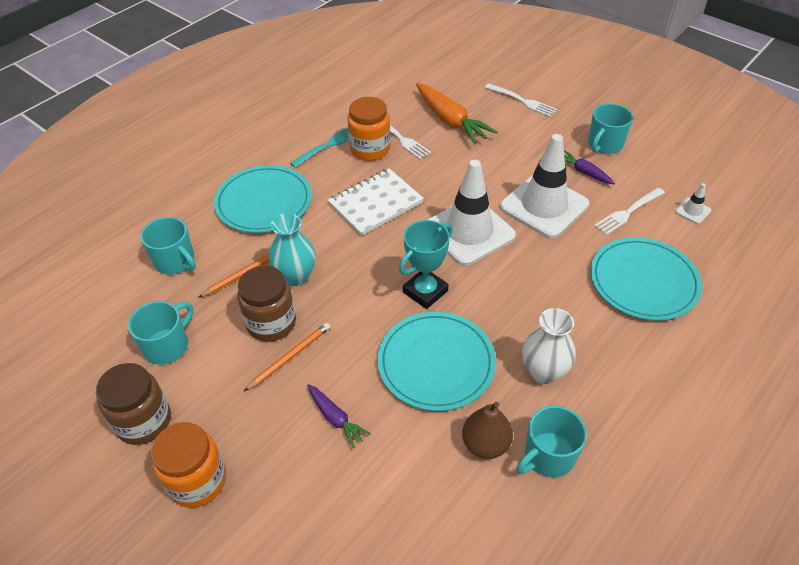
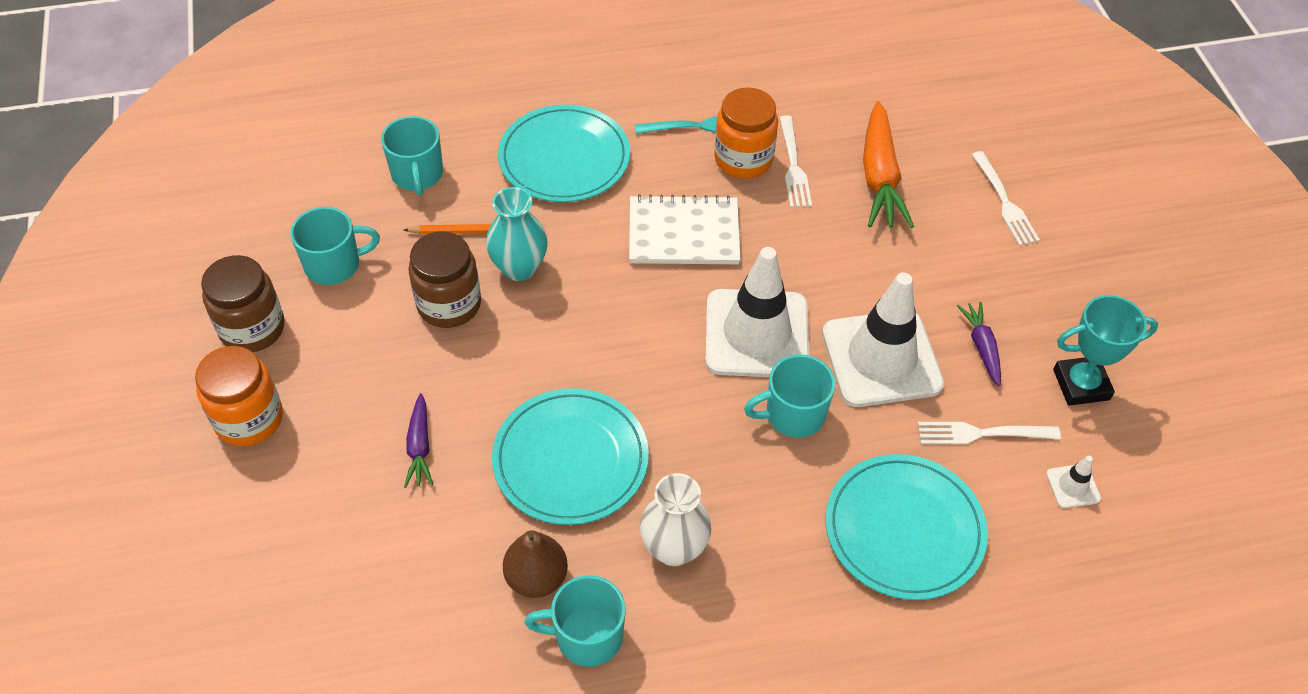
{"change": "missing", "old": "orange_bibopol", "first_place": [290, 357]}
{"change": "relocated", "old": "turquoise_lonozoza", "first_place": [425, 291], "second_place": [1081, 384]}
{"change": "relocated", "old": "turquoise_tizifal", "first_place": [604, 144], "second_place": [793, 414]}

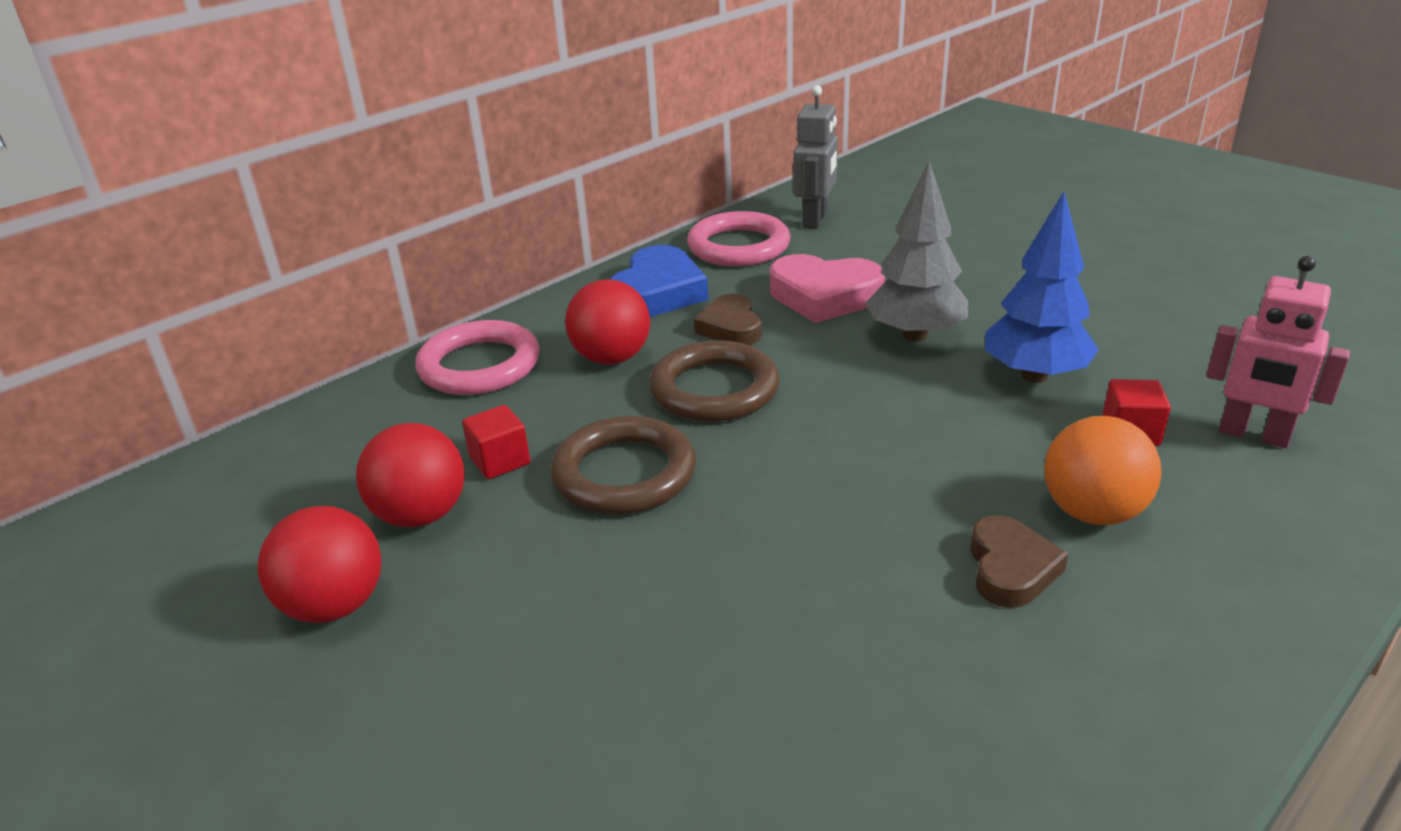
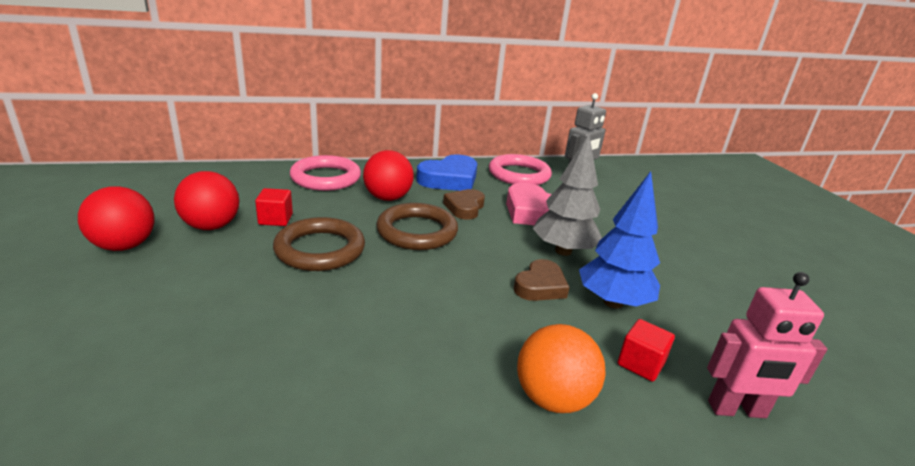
{"change": "relocated", "old": "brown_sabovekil", "first_place": [1010, 568], "second_place": [540, 286]}
{"change": "spun", "old": "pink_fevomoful", "first_place": [1253, 435], "second_place": [737, 410], "degrees": -60}

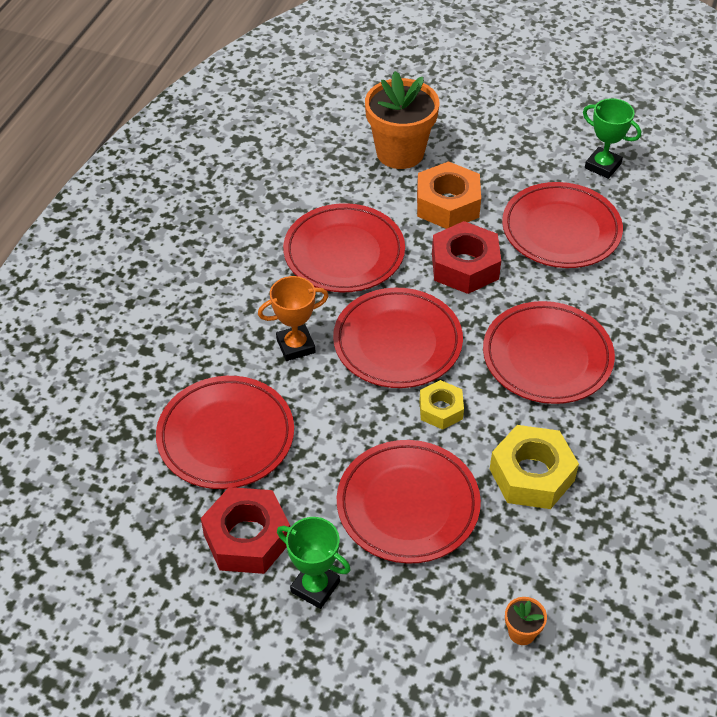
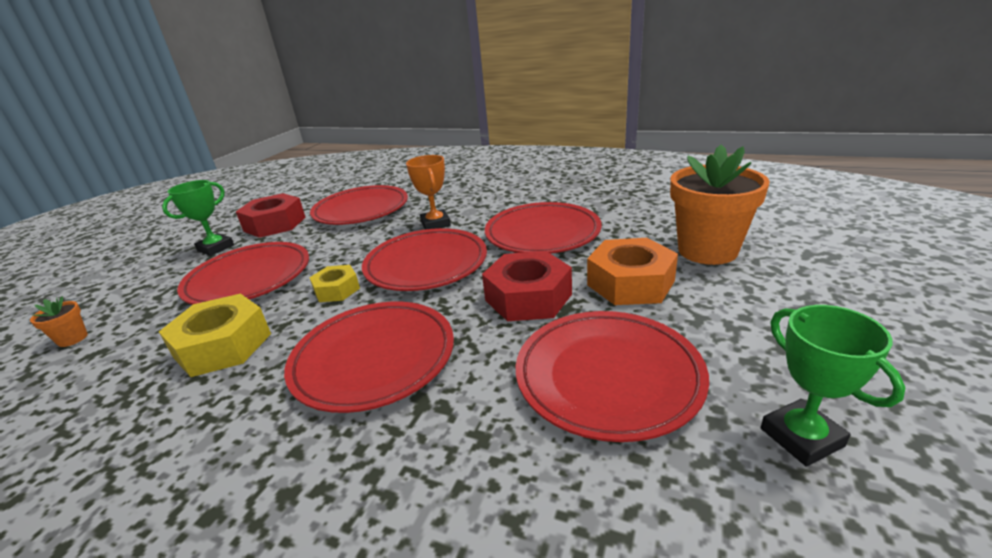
{"change": "spun", "old": "green_lonozoza", "first_place": [602, 166], "second_place": [801, 437], "degrees": -60}

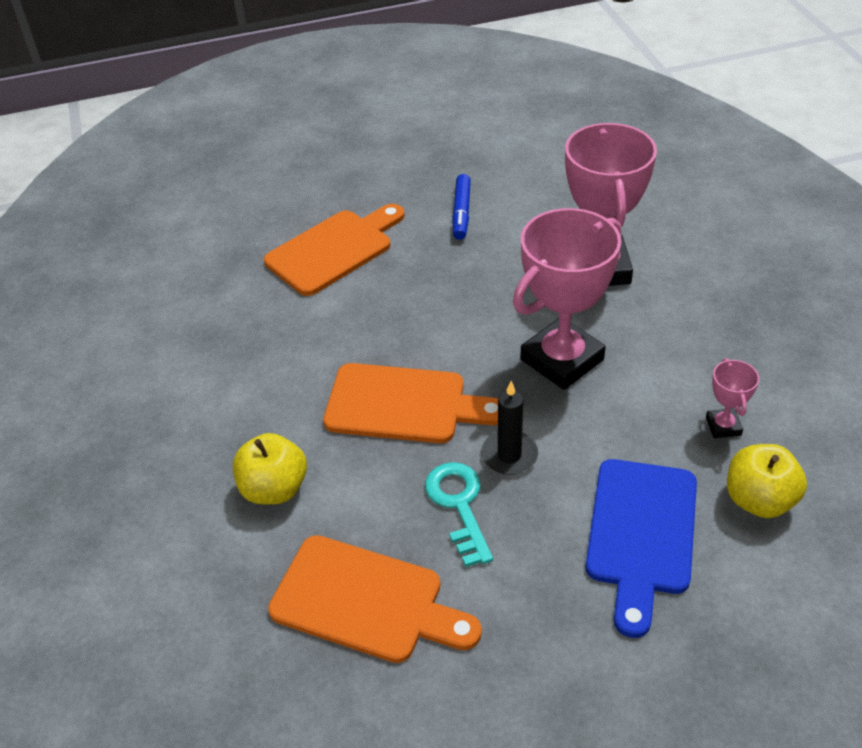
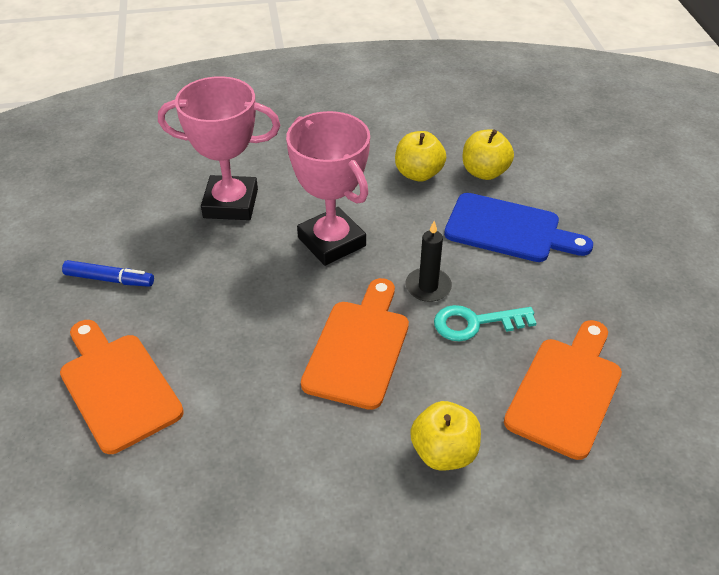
{"change": "exchanged", "old": "pink_lonozoza", "new": "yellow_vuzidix", "first_place": [723, 426], "second_place": [418, 174]}

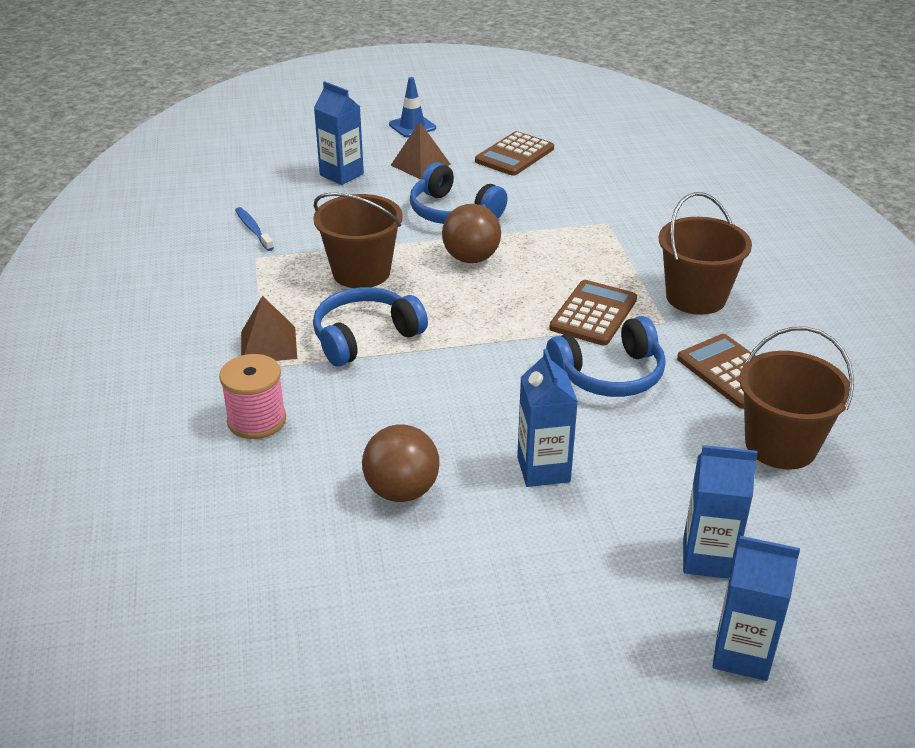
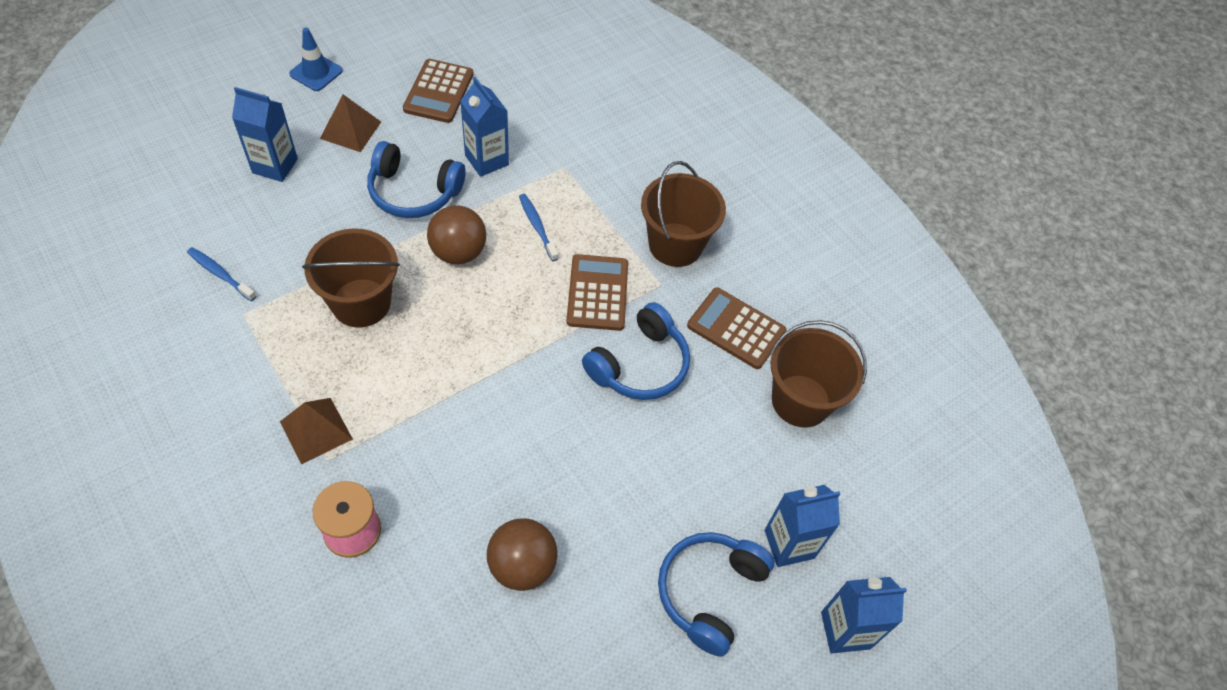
{"change": "appeared", "new": "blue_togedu", "second_place": [537, 227]}
{"change": "relocated", "old": "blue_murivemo", "first_place": [365, 337], "second_place": [709, 592]}
{"change": "relocated", "old": "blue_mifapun", "first_place": [543, 469], "second_place": [486, 160]}

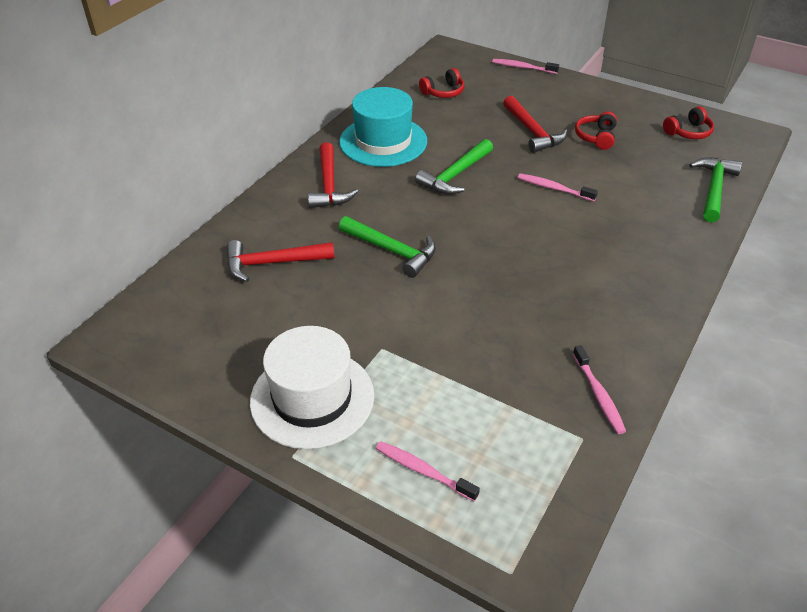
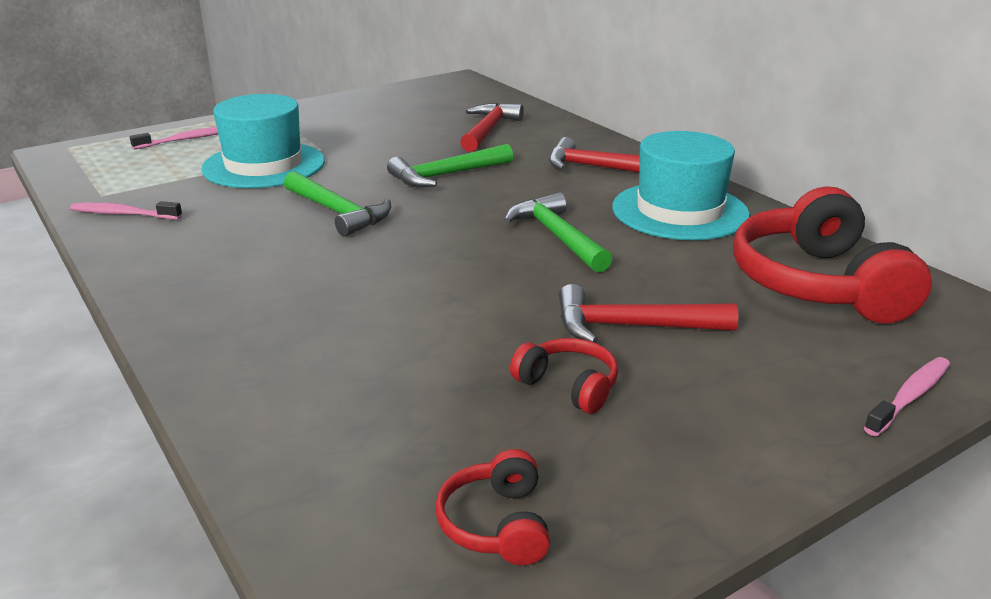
{"change": "missing", "old": "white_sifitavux", "first_place": [312, 398]}
{"change": "missing", "old": "pink_togedu", "first_place": [553, 188]}
{"change": "appeared", "new": "turquoise_sifitavux", "second_place": [264, 165]}
{"change": "relocated", "old": "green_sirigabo", "first_place": [713, 189], "second_place": [338, 212]}
{"change": "size", "old": "red_murivemo", "first_place": [443, 92], "second_place": [817, 284], "factor": 2.14}

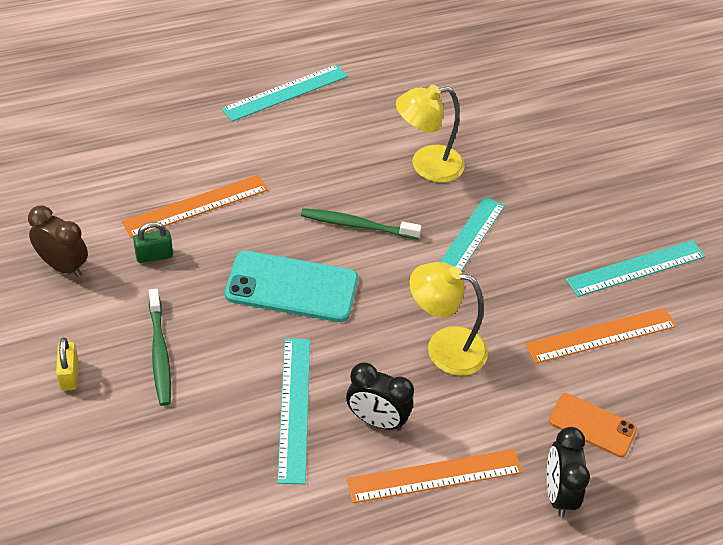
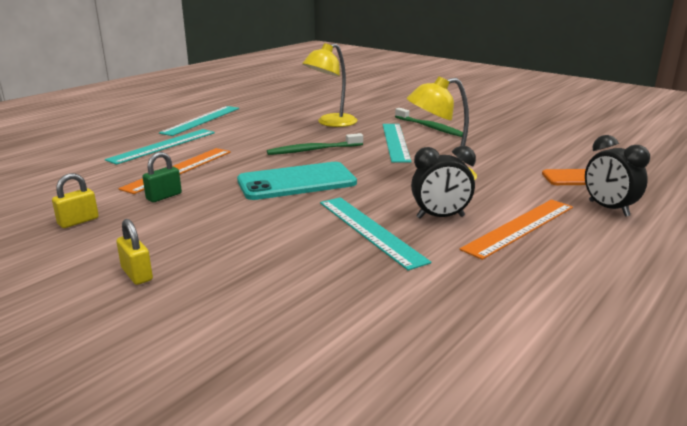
{"change": "missing", "old": "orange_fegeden", "first_place": [601, 335]}
{"change": "relocated", "old": "green_togedu", "first_place": [159, 352], "second_place": [429, 127]}
{"change": "relocated", "old": "turquoise_fegeden", "first_place": [636, 268], "second_place": [163, 146]}
{"change": "exchanged", "old": "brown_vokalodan", "new": "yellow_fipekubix", "first_place": [63, 266], "second_place": [78, 221]}

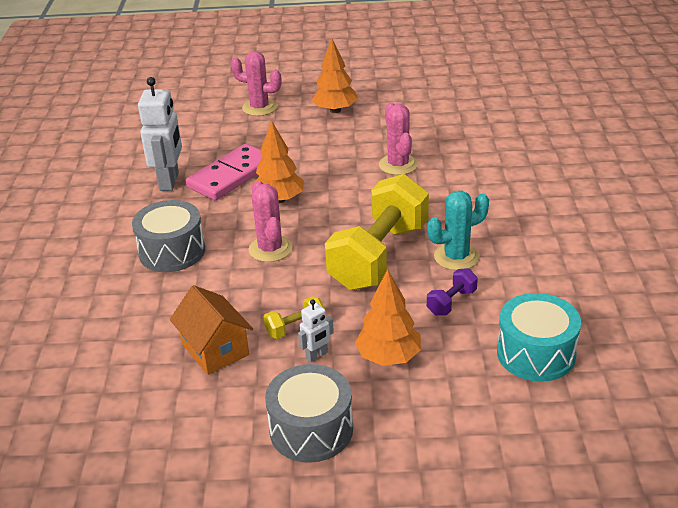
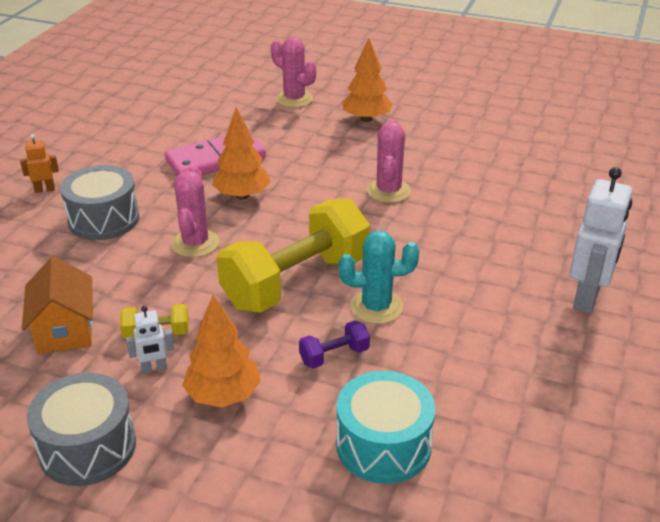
{"change": "appeared", "new": "orange_fevomoful", "second_place": [45, 189]}
{"change": "relocated", "old": "white_fevomoful", "first_place": [170, 181], "second_place": [587, 298]}

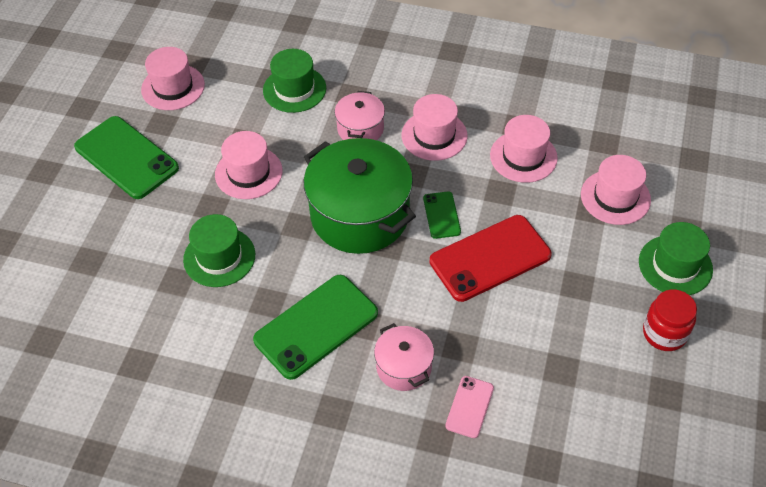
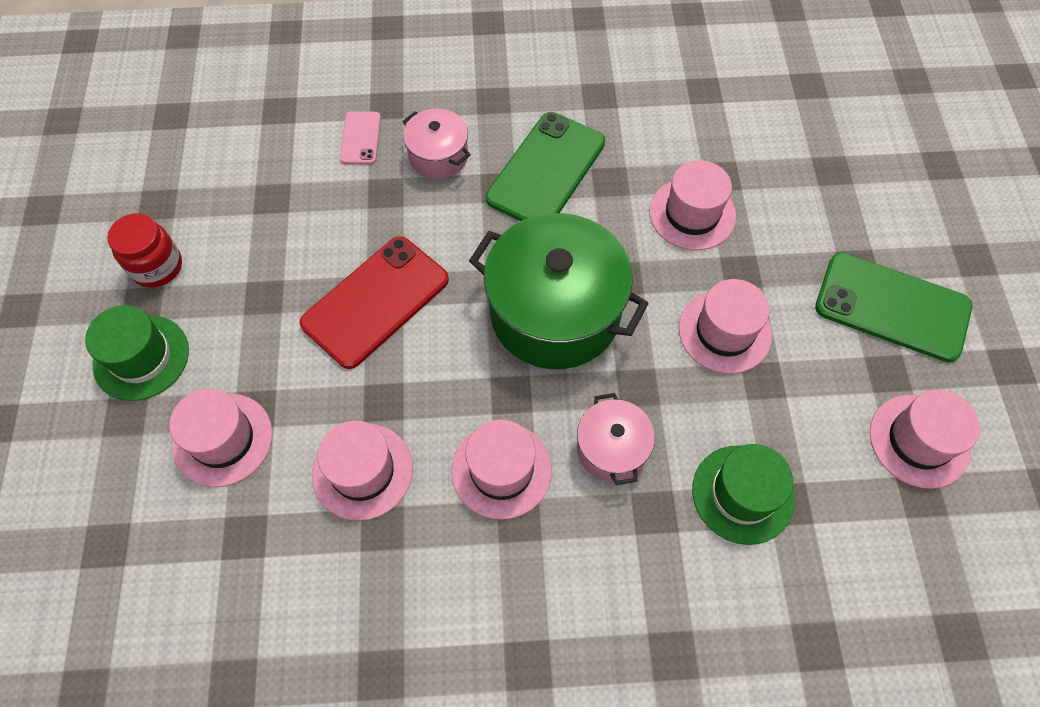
{"change": "missing", "old": "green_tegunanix", "first_place": [441, 215]}
{"change": "colour", "old": "green_sifitavux", "new": "pink_sifitavux", "first_place": [219, 257], "second_place": [692, 214]}

